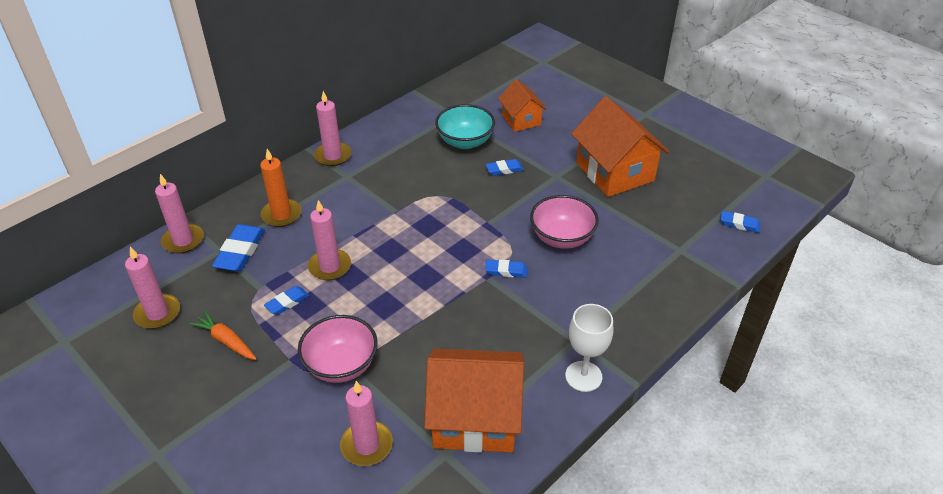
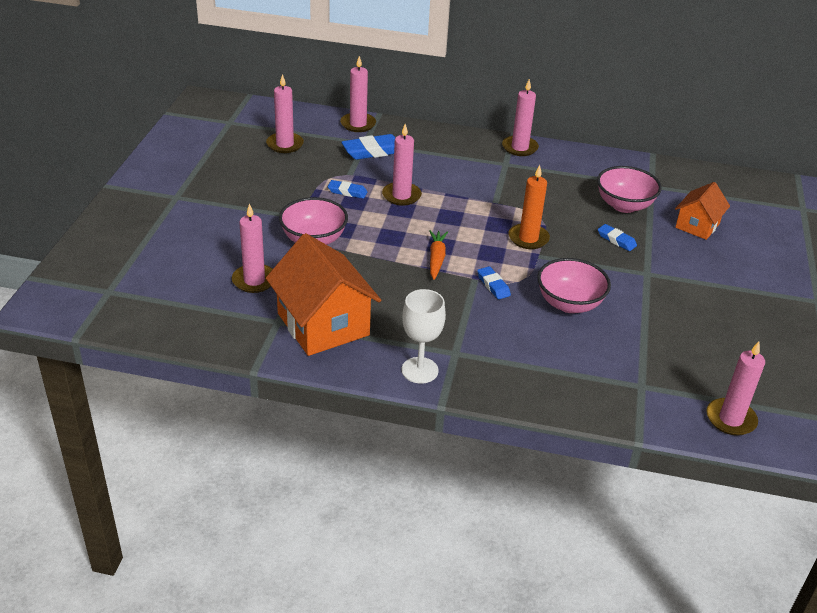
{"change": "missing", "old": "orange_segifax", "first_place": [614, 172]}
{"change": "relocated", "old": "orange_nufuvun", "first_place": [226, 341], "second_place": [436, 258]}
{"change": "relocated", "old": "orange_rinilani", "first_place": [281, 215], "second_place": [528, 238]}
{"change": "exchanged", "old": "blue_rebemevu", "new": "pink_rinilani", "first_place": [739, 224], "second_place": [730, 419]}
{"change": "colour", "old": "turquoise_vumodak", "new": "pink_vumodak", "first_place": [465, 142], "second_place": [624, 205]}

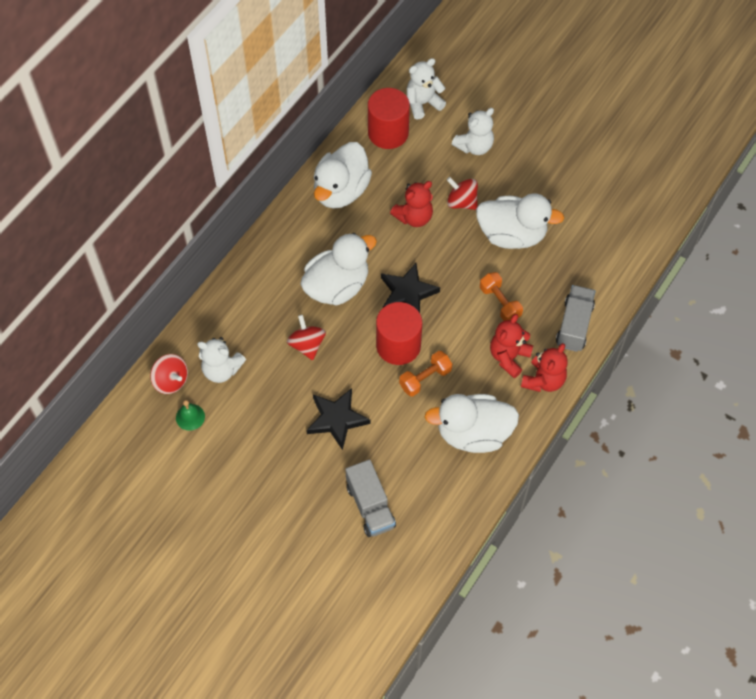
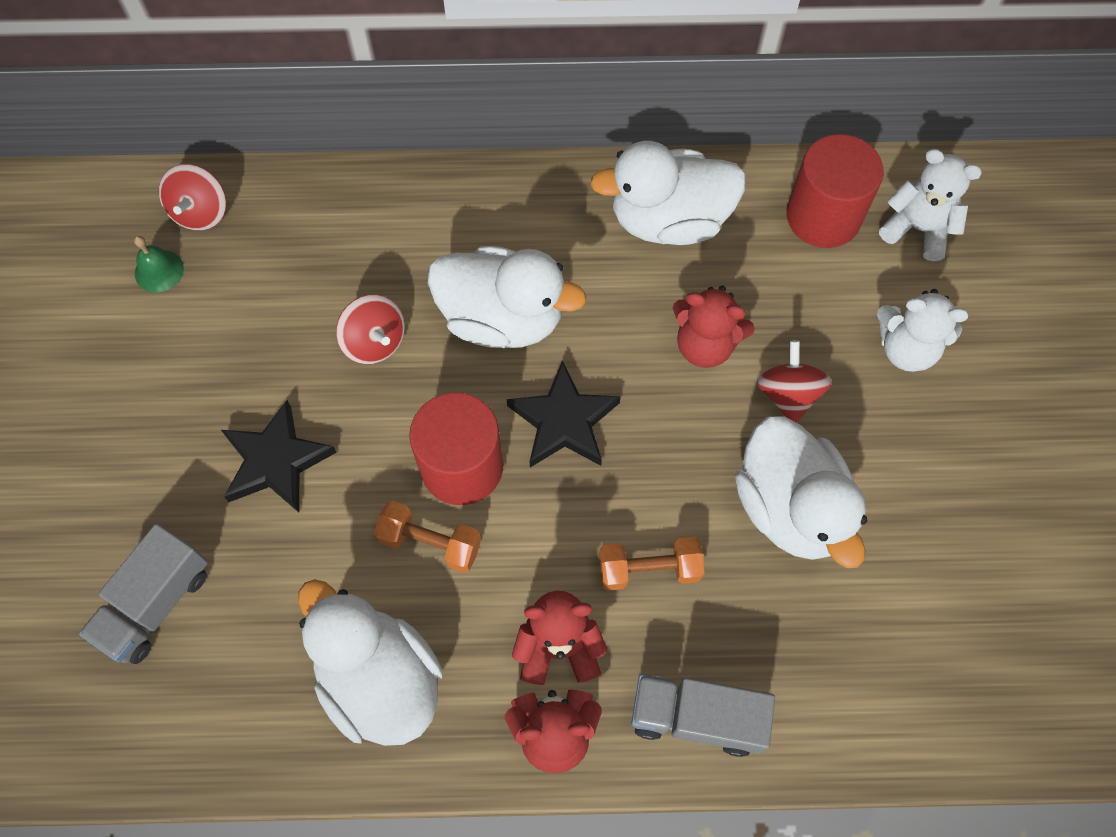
{"change": "missing", "old": "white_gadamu", "first_place": [221, 370]}
{"change": "spun", "old": "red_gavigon", "first_place": [307, 345], "second_place": [374, 342], "degrees": 105}
{"change": "spun", "old": "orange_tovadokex", "first_place": [500, 303], "second_place": [649, 569], "degrees": 60}
{"change": "spun", "old": "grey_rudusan", "first_place": [574, 325], "second_place": [696, 717], "degrees": -150}

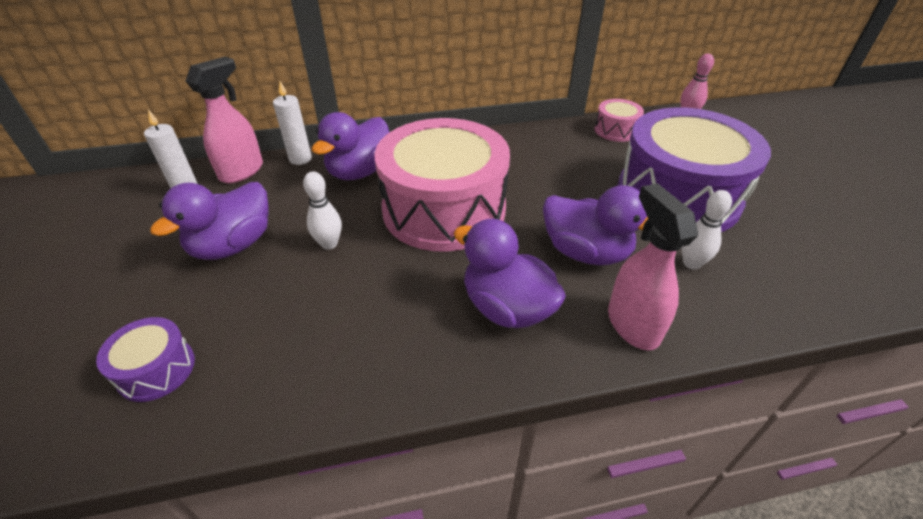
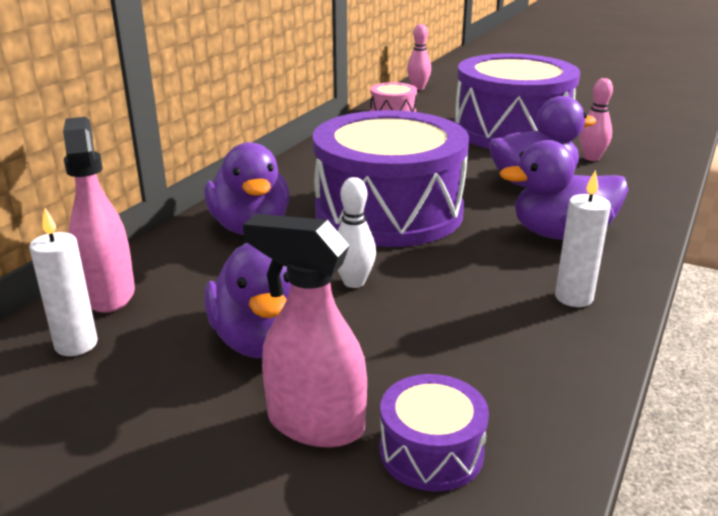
{"change": "relocated", "old": "white_rinilani", "first_place": [300, 159], "second_place": [573, 297]}
{"change": "relocated", "old": "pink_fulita", "first_place": [632, 324], "second_place": [314, 424]}
{"change": "colour", "old": "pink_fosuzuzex", "new": "purple_fosuzuzex", "first_place": [444, 209], "second_place": [388, 211]}
{"change": "colour", "old": "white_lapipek", "new": "pink_lapipek", "first_place": [691, 263], "second_place": [591, 158]}

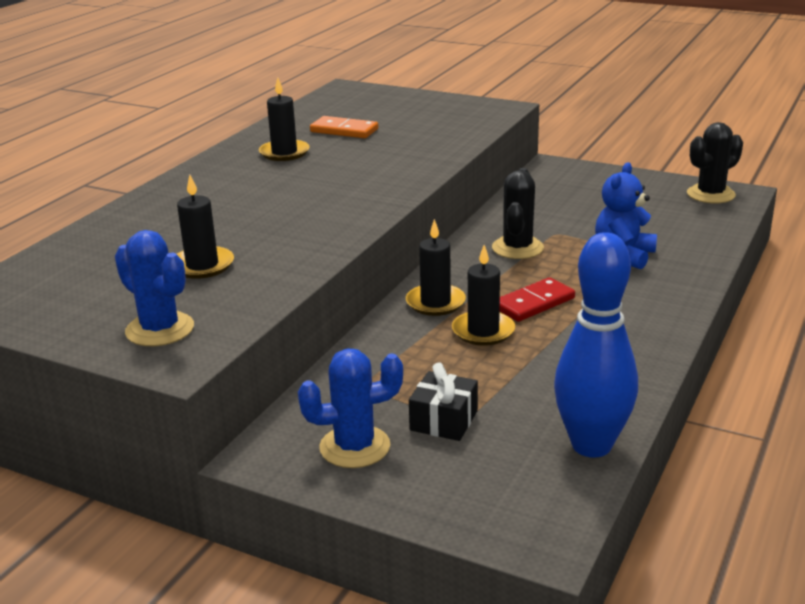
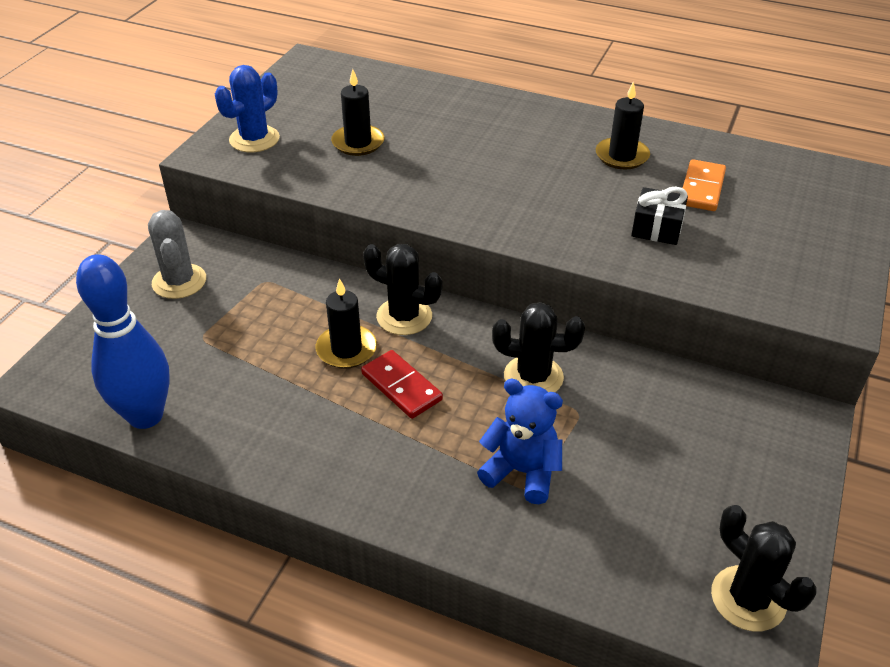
{"change": "relocated", "old": "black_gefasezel", "first_place": [444, 420], "second_place": [657, 228]}
{"change": "exchanged", "old": "black_rinilani", "new": "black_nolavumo", "first_place": [435, 303], "second_place": [404, 316]}
{"change": "colour", "old": "blue_nolavumo", "new": "grey_nolavumo", "first_place": [355, 447], "second_place": [179, 281]}

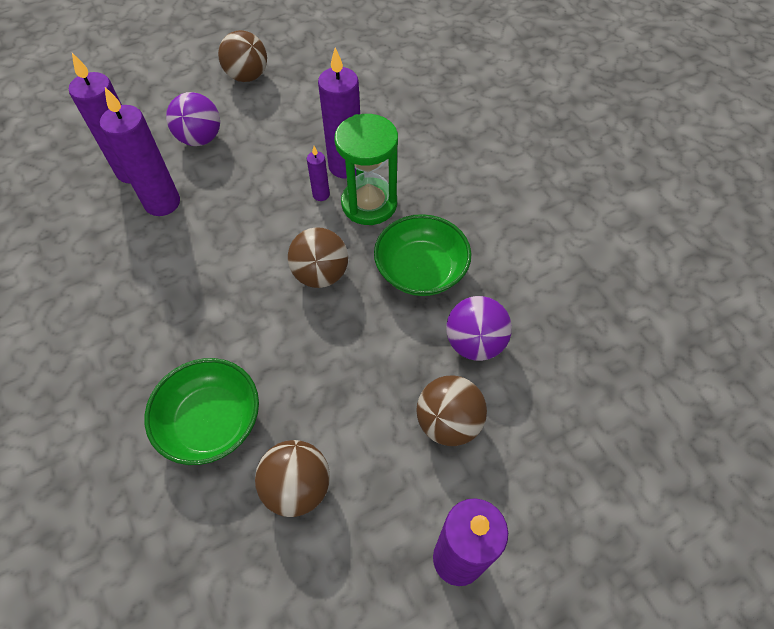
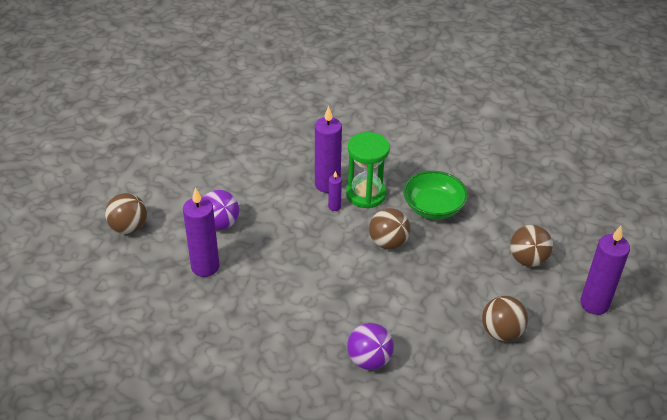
{"change": "missing", "old": "purple_rinilani", "first_place": [162, 203]}
{"change": "missing", "old": "green_vumodak", "first_place": [211, 422]}
{"change": "relocated", "old": "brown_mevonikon", "first_place": [247, 76], "second_place": [129, 227]}
{"change": "relocated", "old": "purple_mevonikon", "first_place": [474, 343], "second_place": [369, 360]}

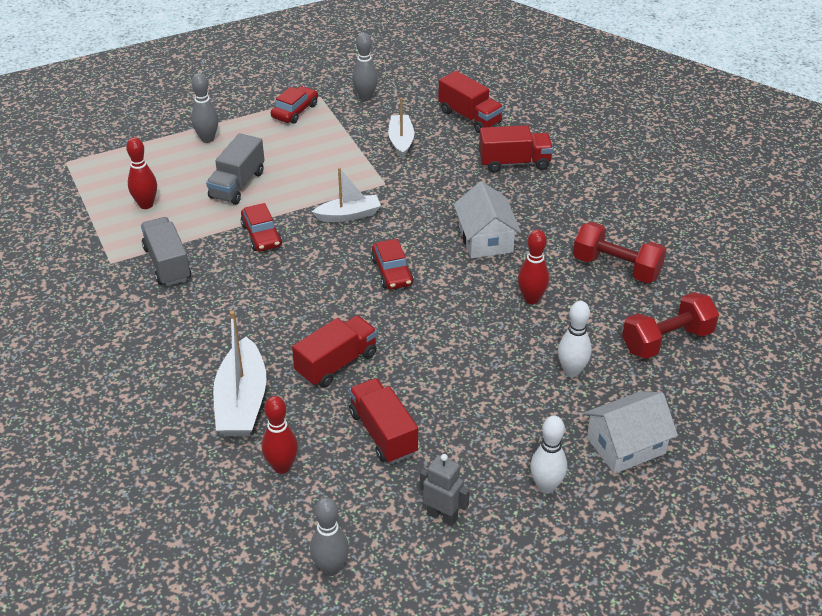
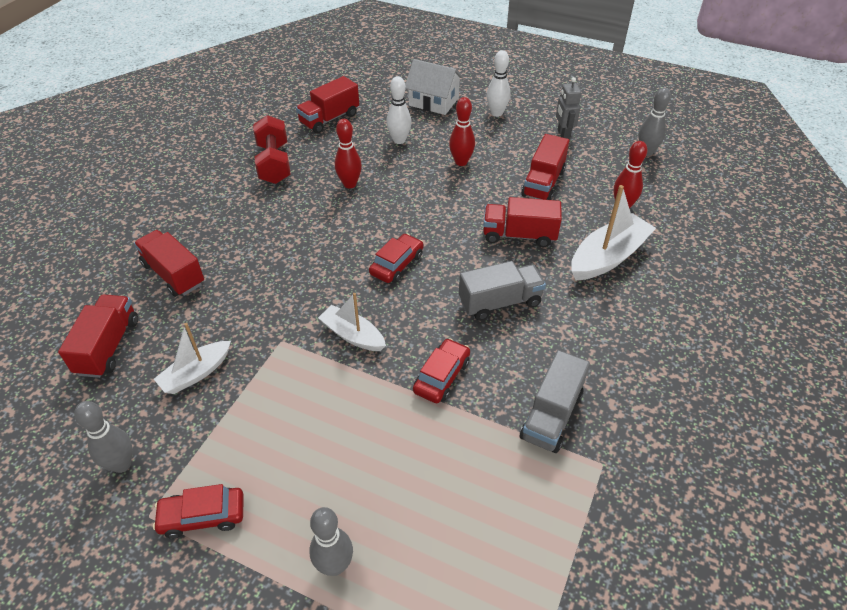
{"change": "missing", "old": "white_segifax", "first_place": [485, 239]}
{"change": "relocated", "old": "red_lapipek", "first_place": [146, 204], "second_place": [461, 162]}
{"change": "relocated", "old": "grey_rudusan", "first_place": [237, 185], "second_place": [500, 302]}
{"change": "exchanged", "old": "red_tovadokex", "new": "red_rudusan", "first_place": [667, 340], "second_place": [329, 119]}

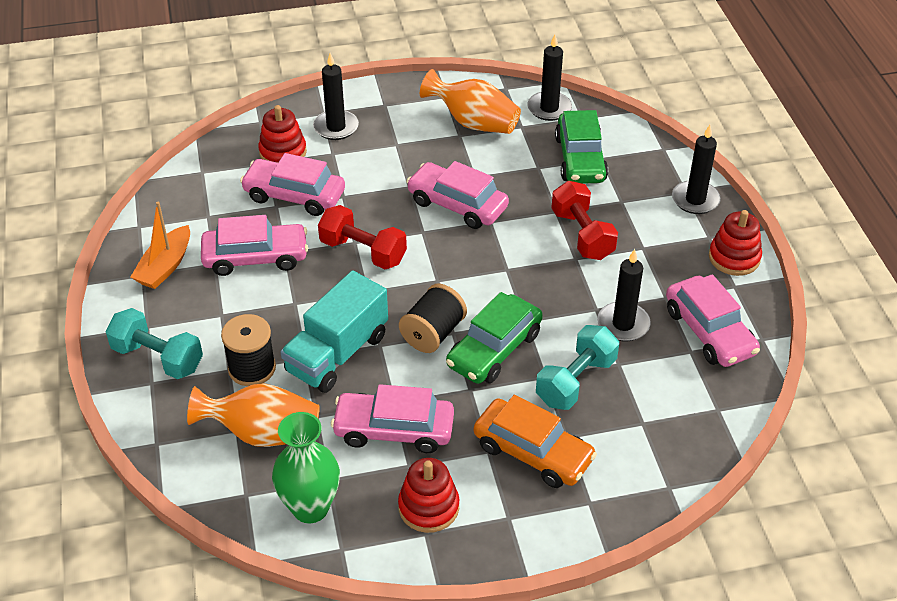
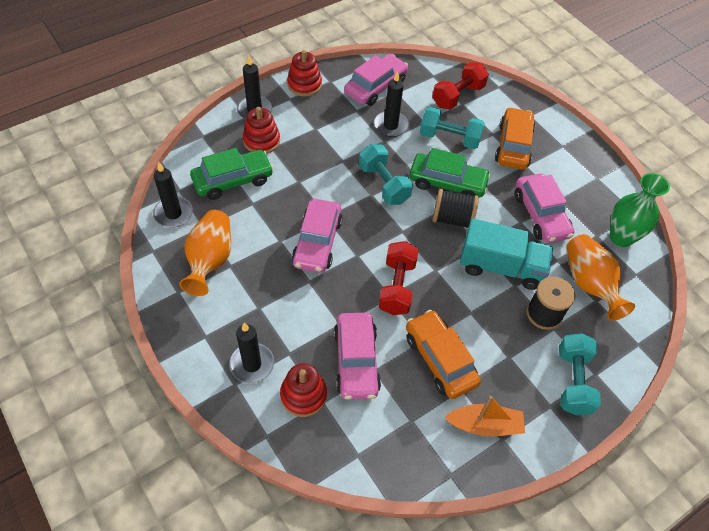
{"change": "appeared", "new": "turquoise_tovadokex", "second_place": [384, 184]}
{"change": "relocated", "old": "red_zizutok", "first_place": [428, 507], "second_place": [261, 141]}
{"change": "relocated", "old": "red_tovadokex", "first_place": [582, 235], "second_place": [458, 96]}
{"change": "colour", "old": "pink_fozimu", "new": "orange_fozimu", "first_place": [255, 257], "second_place": [440, 359]}

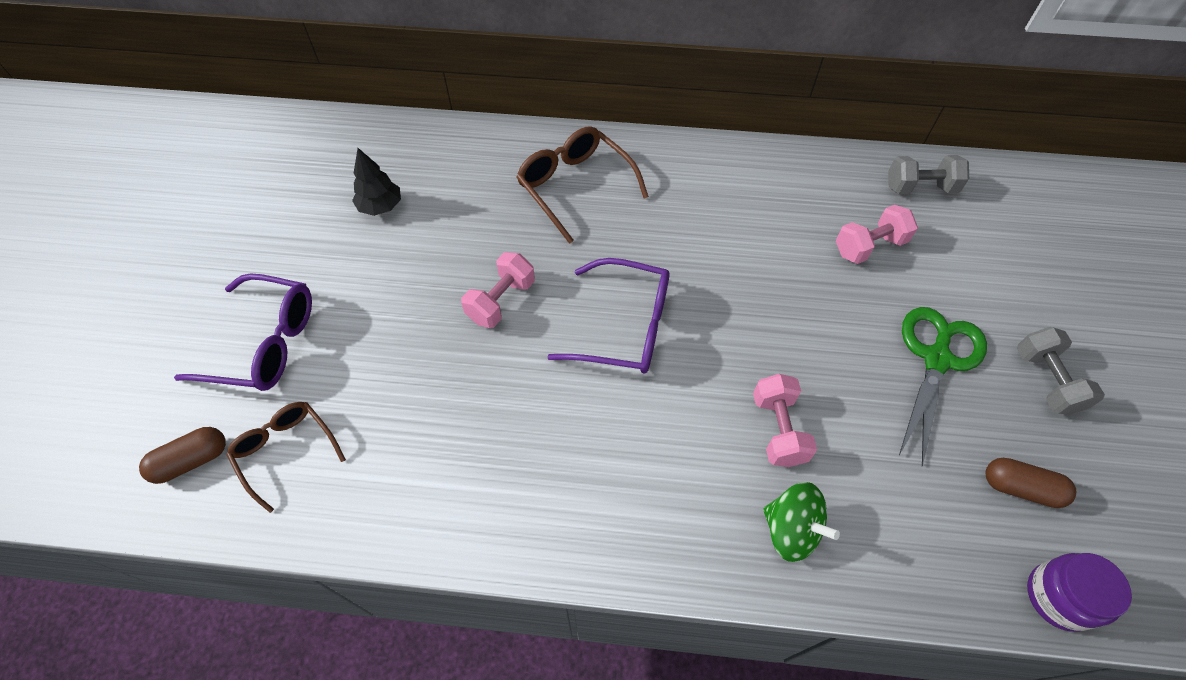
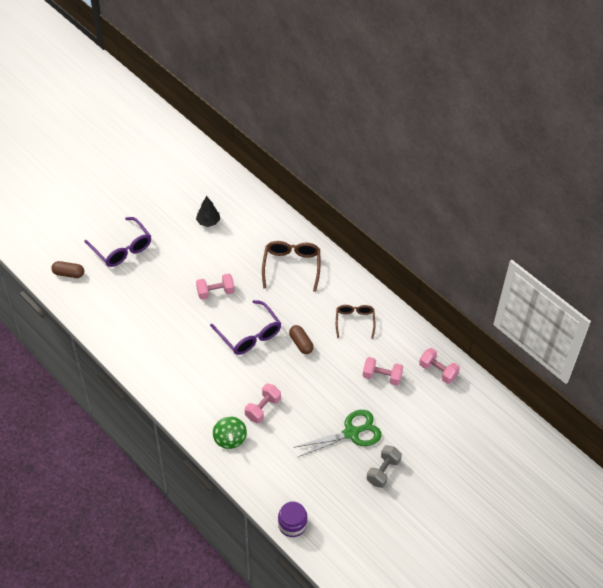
{"change": "relocated", "old": "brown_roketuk", "first_place": [286, 451], "second_place": [354, 321]}
{"change": "relocated", "old": "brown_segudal", "first_place": [1020, 488], "second_place": [301, 343]}
{"change": "colour", "old": "grey_tovadokex", "new": "pink_tovadokex", "first_place": [920, 188], "second_place": [438, 371]}

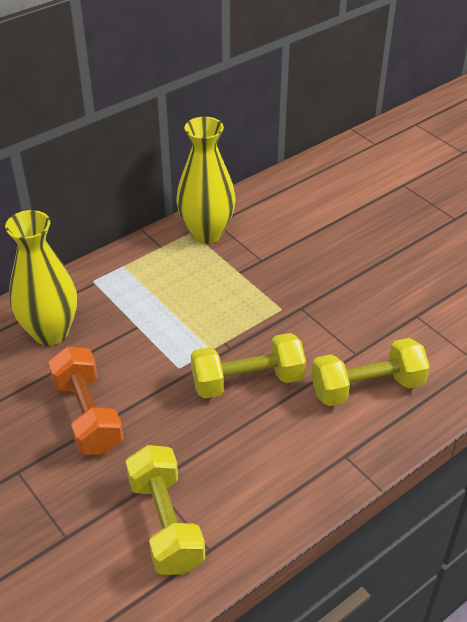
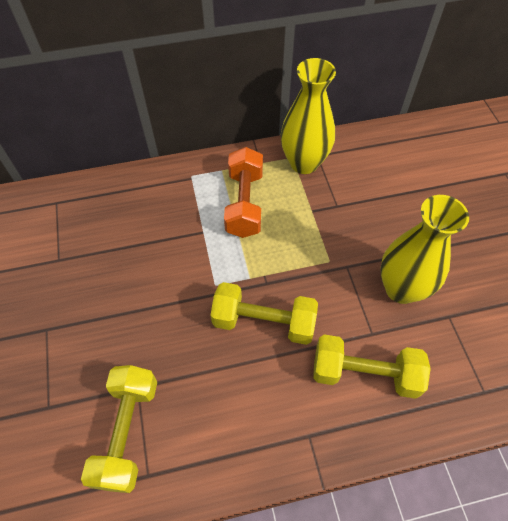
{"change": "relocated", "old": "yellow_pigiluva", "first_place": [50, 332], "second_place": [401, 289]}
{"change": "relocated", "old": "orange_tovadokex", "first_place": [87, 415], "second_place": [244, 203]}

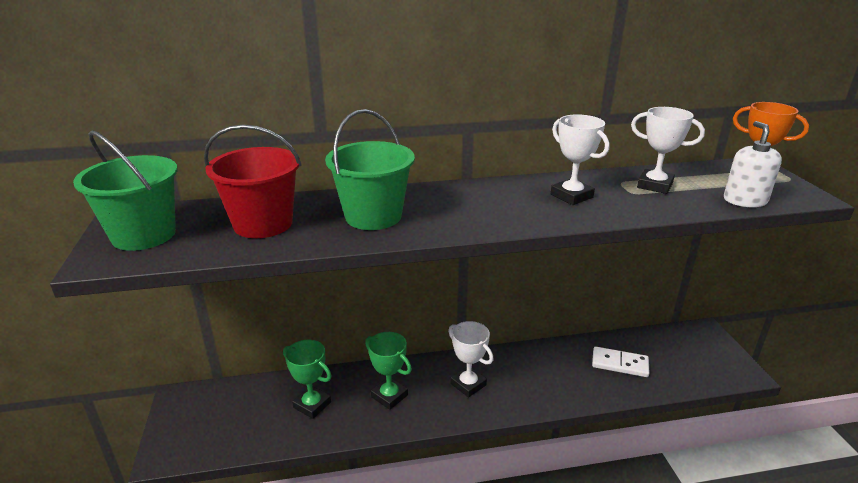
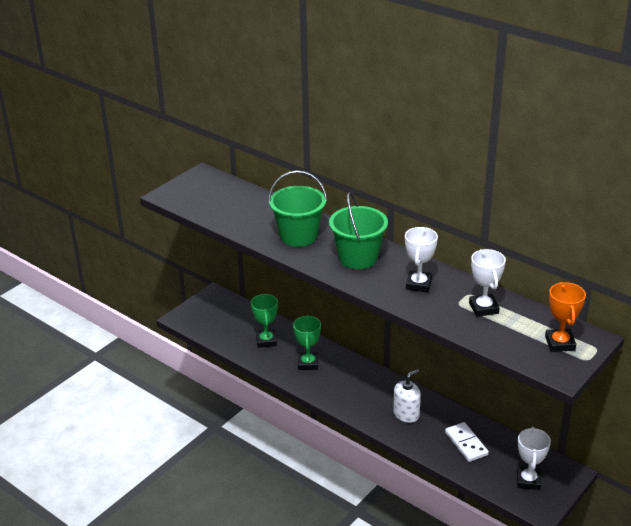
{"change": "missing", "old": "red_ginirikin", "first_place": [263, 224]}
{"change": "relocated", "old": "green_ginirikin", "first_place": [144, 235], "second_place": [358, 258]}
{"change": "relocated", "old": "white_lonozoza", "first_place": [468, 384], "second_place": [528, 480]}
{"change": "relocated", "old": "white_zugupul", "first_place": [745, 200], "second_place": [406, 414]}

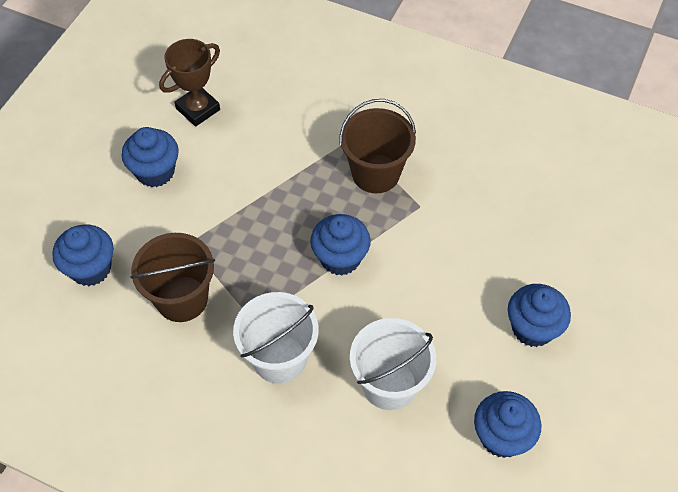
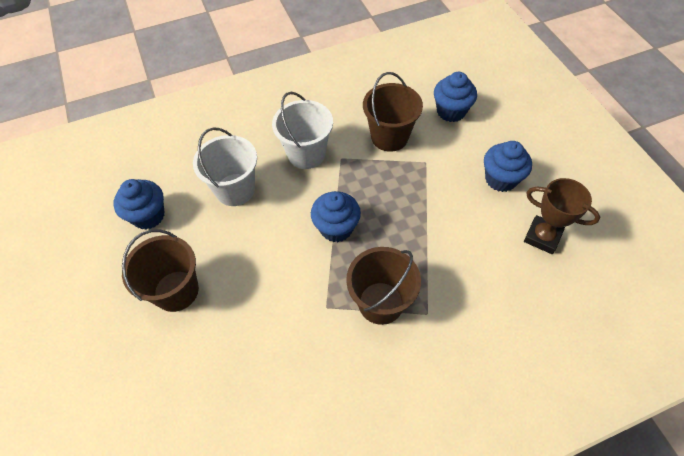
{"change": "exchanged", "old": "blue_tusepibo", "new": "brown_ginirikin", "first_place": [532, 328], "second_place": [176, 291]}
{"change": "spun", "old": "brown_lonozoza", "first_place": [198, 109], "second_place": [542, 237], "degrees": -60}

